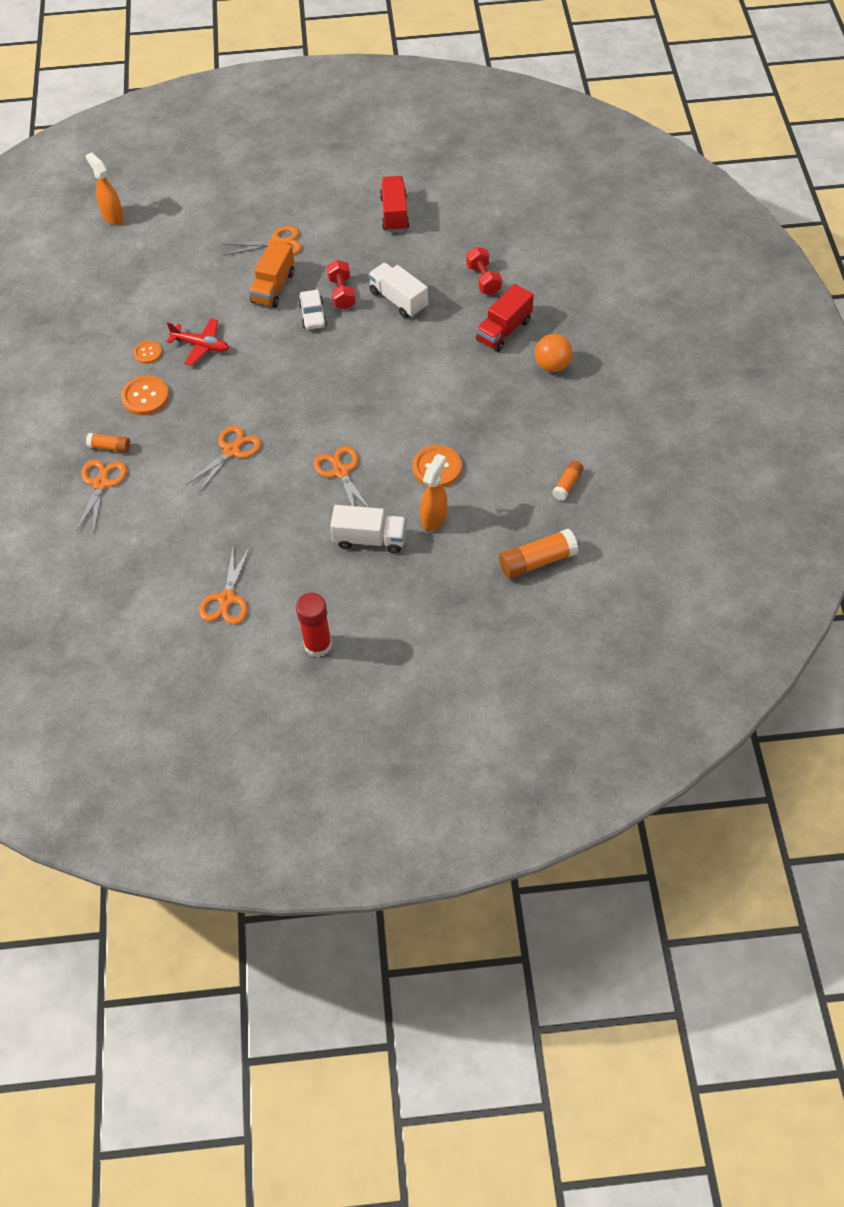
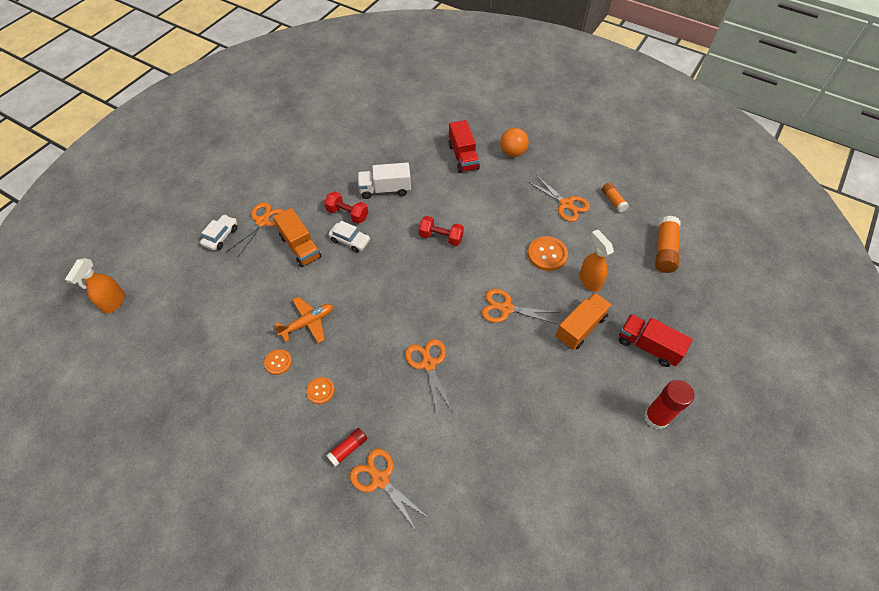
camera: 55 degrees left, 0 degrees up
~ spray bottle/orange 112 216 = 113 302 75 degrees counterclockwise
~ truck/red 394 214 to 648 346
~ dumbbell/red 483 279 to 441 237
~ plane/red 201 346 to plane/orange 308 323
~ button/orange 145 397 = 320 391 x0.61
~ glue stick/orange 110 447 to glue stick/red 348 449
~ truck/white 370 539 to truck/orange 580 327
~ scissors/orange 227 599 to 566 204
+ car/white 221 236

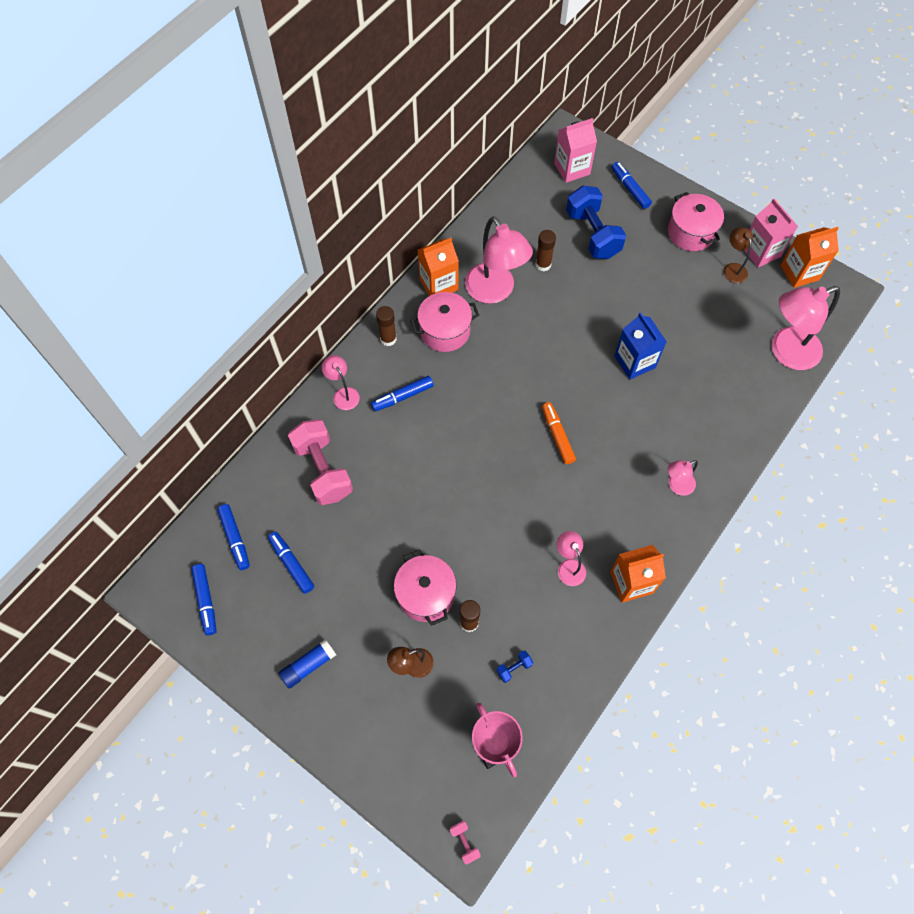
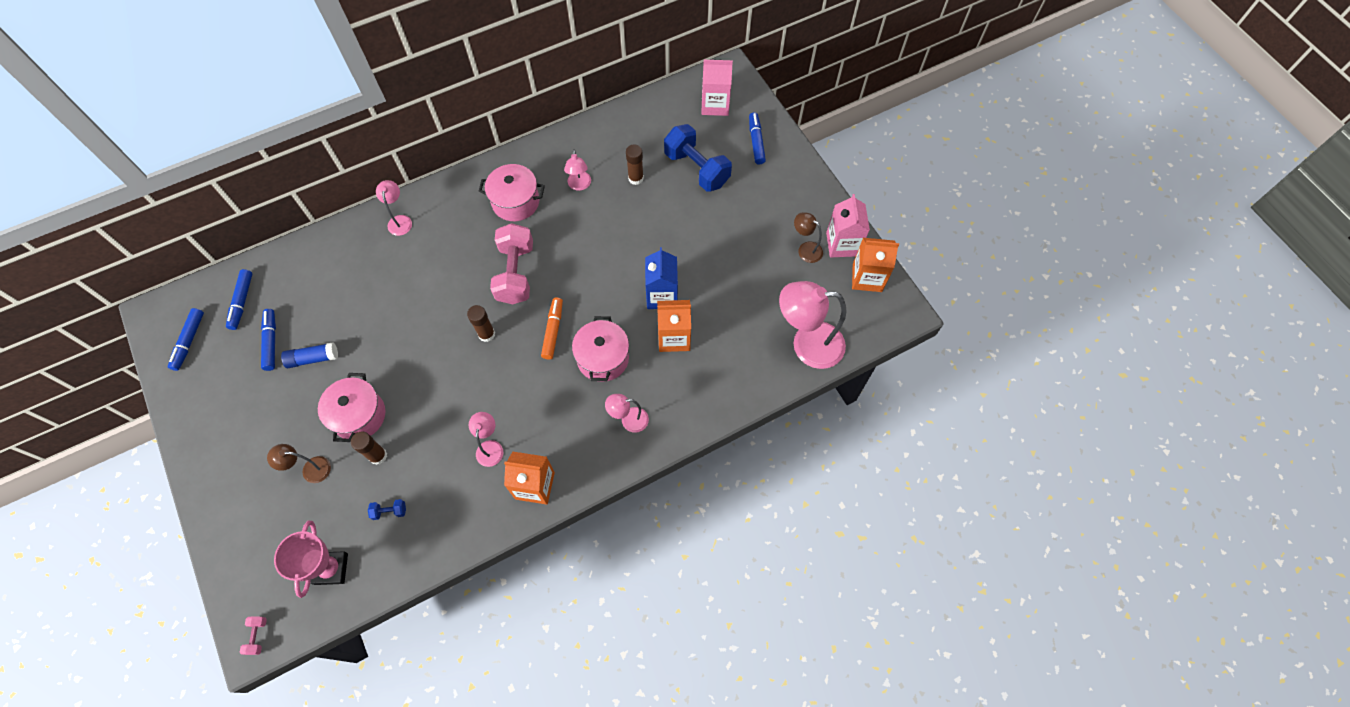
camera: 25 degrees right, 0 degrees up
~ dumbbell/blue 592 234 = 697 169 45 degrees counterclockwise
~ pot/pink 691 232 to 603 358
~ lamp/pink 495 291 = 579 185 x0.50
~ lamp/brown 733 269 = 805 249 60 degrees counterclockwise
~ carton/orange 438 284 to 674 337
~ glue stick/brown 388 339 to 486 334
- marker/blue 402 397
~ dumbbell/pink 323 470 to 515 273
~ glue stick/blue 308 665 to 313 358

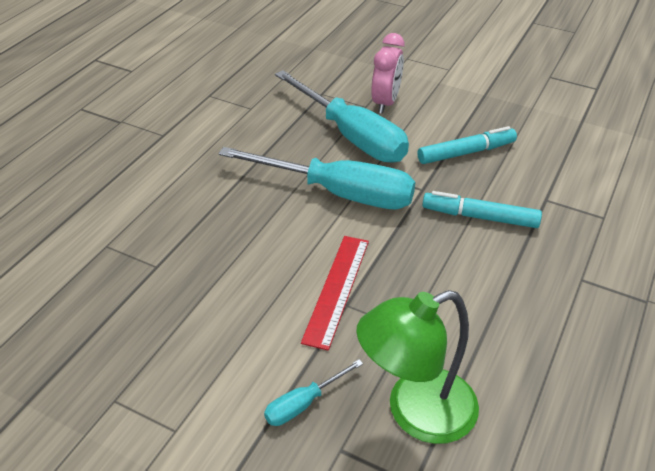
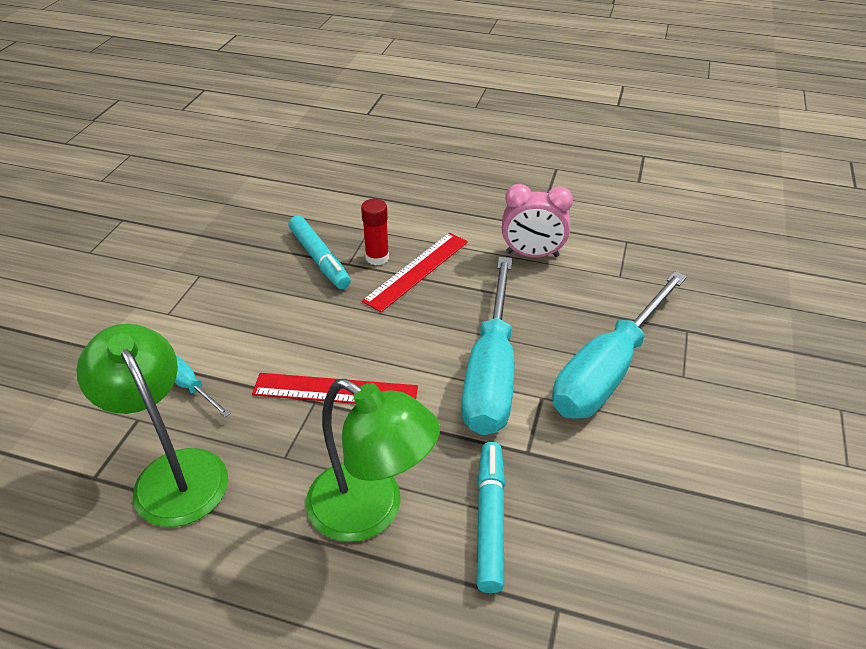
camera: 80 degrees right, 0 degrees up
~ clock/pink 385 103 to 532 254
~ marker/turquoise 466 152 to 319 259
+ glue stick/red 377 257
+ ruler/red 417 271
+ lamp/green 371 511

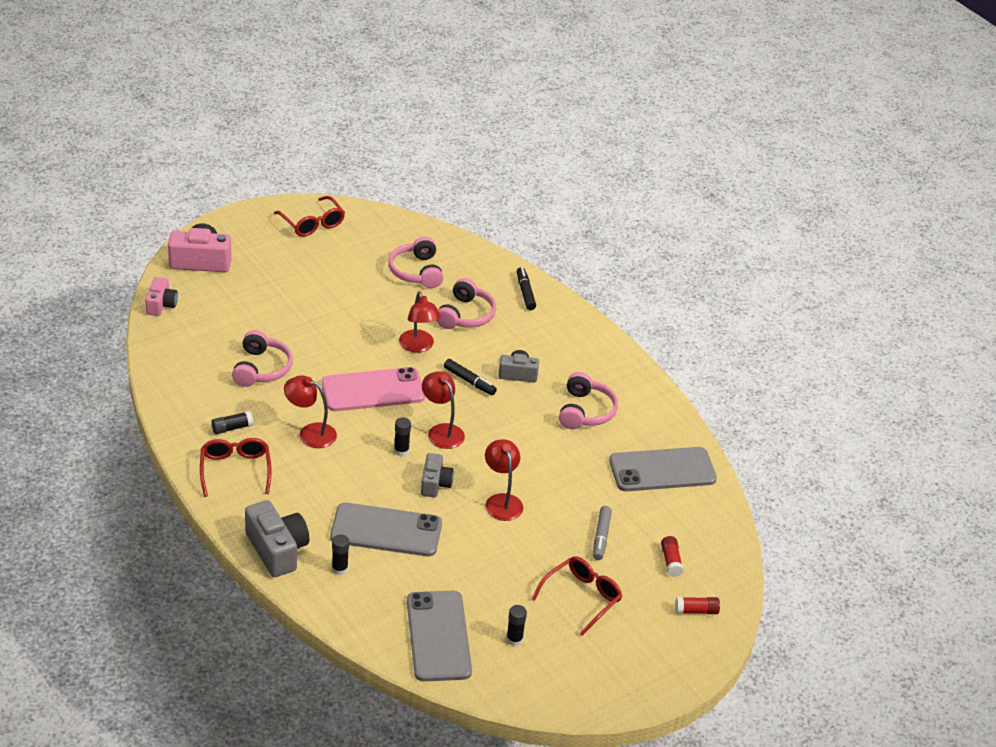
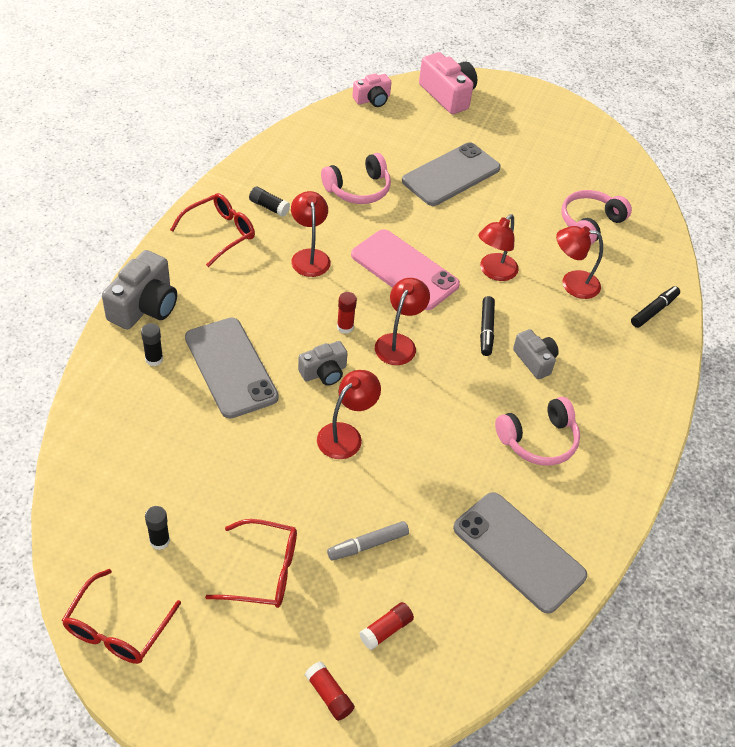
camera: 55 degrees right, 10 degrees up
~ glasses/red 312 223 to 117 628
~ headphones/pink 465 315 to lamp/red 572 283
~ glue stick/black 401 451 to glue stick/red 345 327
~ phone/grey 438 636 to 451 175

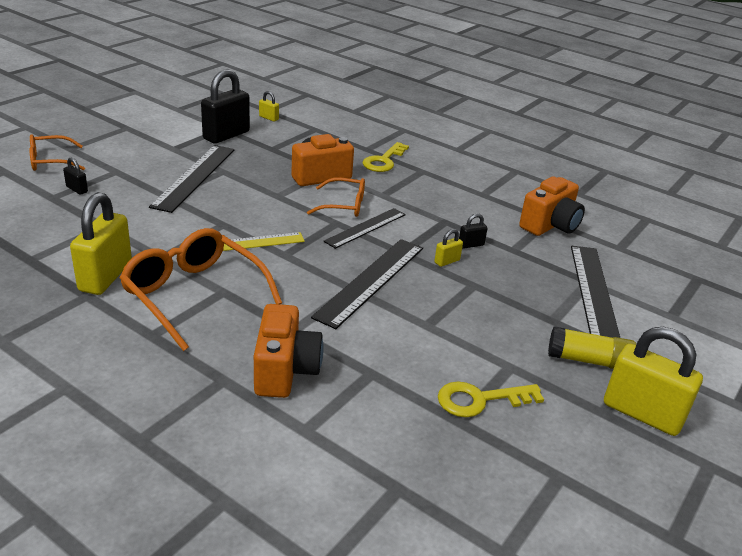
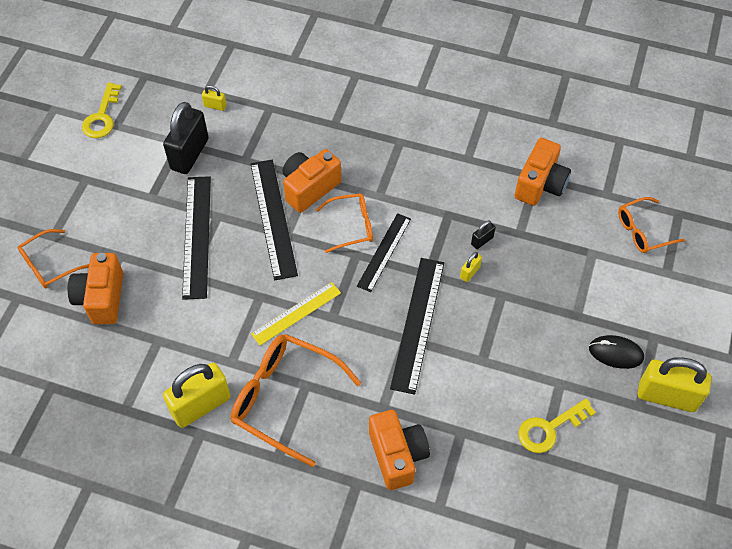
camera: 15 degrees left, 25 degrees up
~ key/yellow 384 161 to 102 117
~ padlock/black 77 189 to camera/orange 101 298
~ padlock/yellow 105 276 = 201 405 60 degrees clockwise
~ ruler/black 593 293 to 273 218
~ glue stick/yellow 588 360 to mouse/black 615 353
+ glasses/orange 643 231

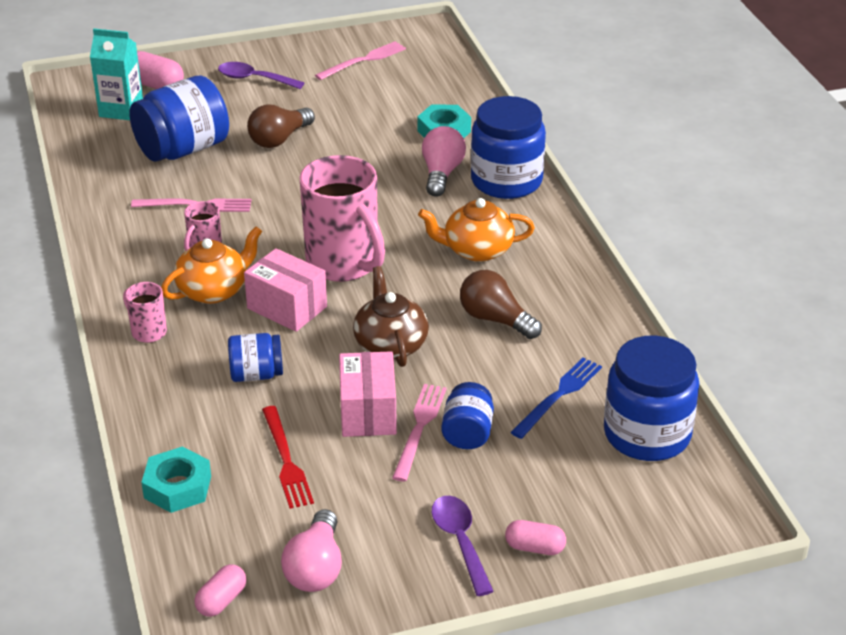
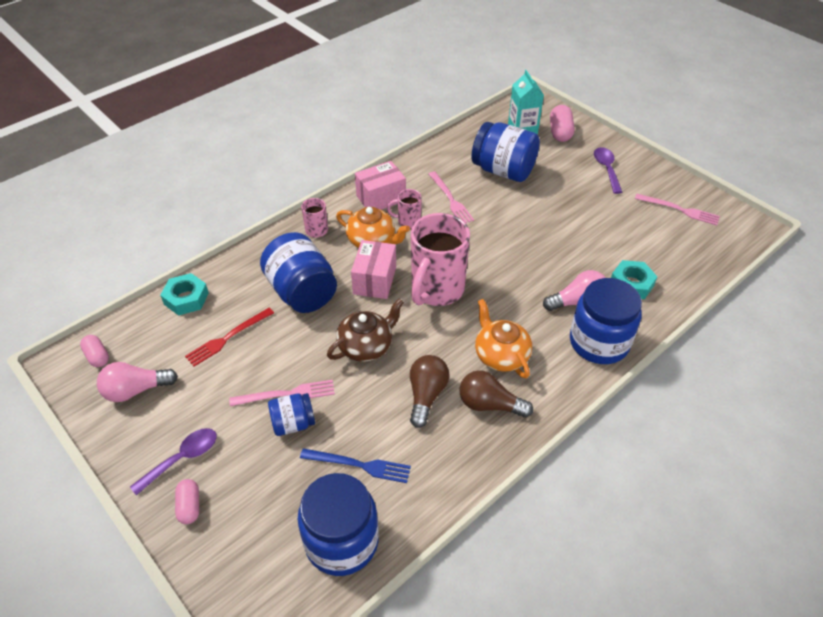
camera: 65 degrees right, 10 degrees up
~ light bulb/brown 279 139 to 489 404
~ jar/blue 256 374 = 302 292 x1.83
~ box/pink 368 412 to 381 198
~ capsule/pink 221 600 = 97 356 45 degrees clockwise

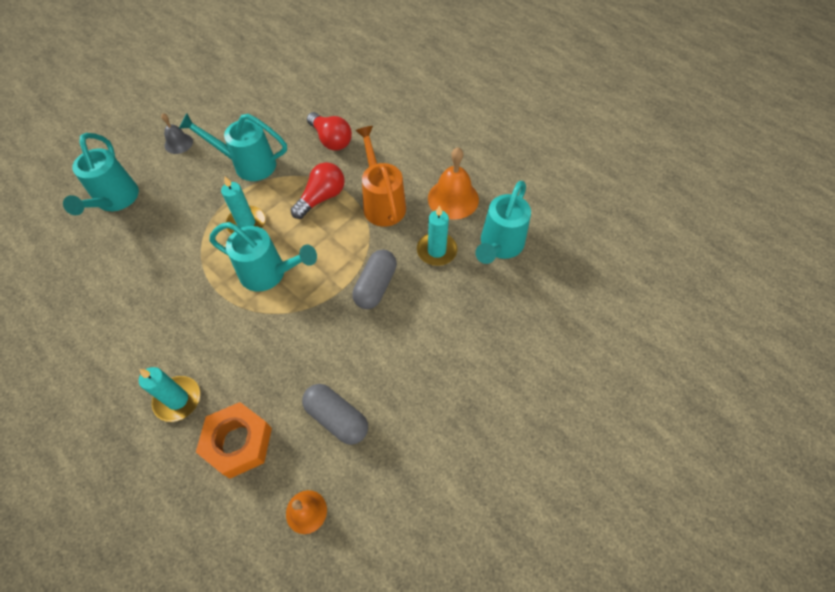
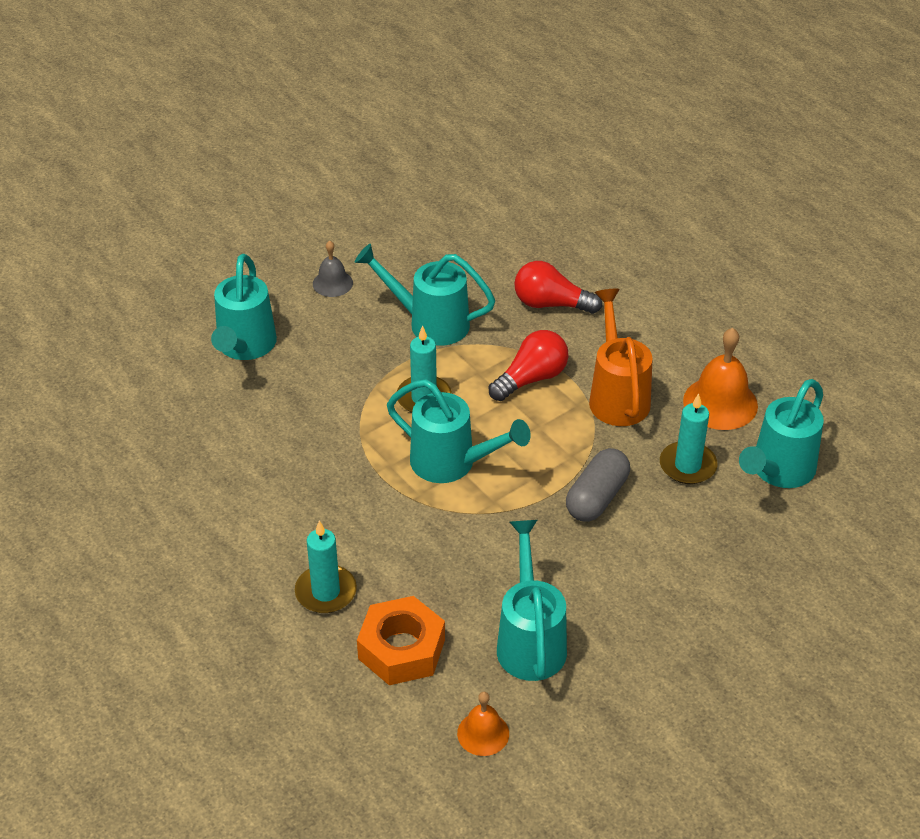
camera: 10 degrees right, 15 degrees down
~ light bulb/red 331 140 = 551 304 135 degrees clockwise
~ capsule/grey 337 418 to watering can/turquoise 530 641

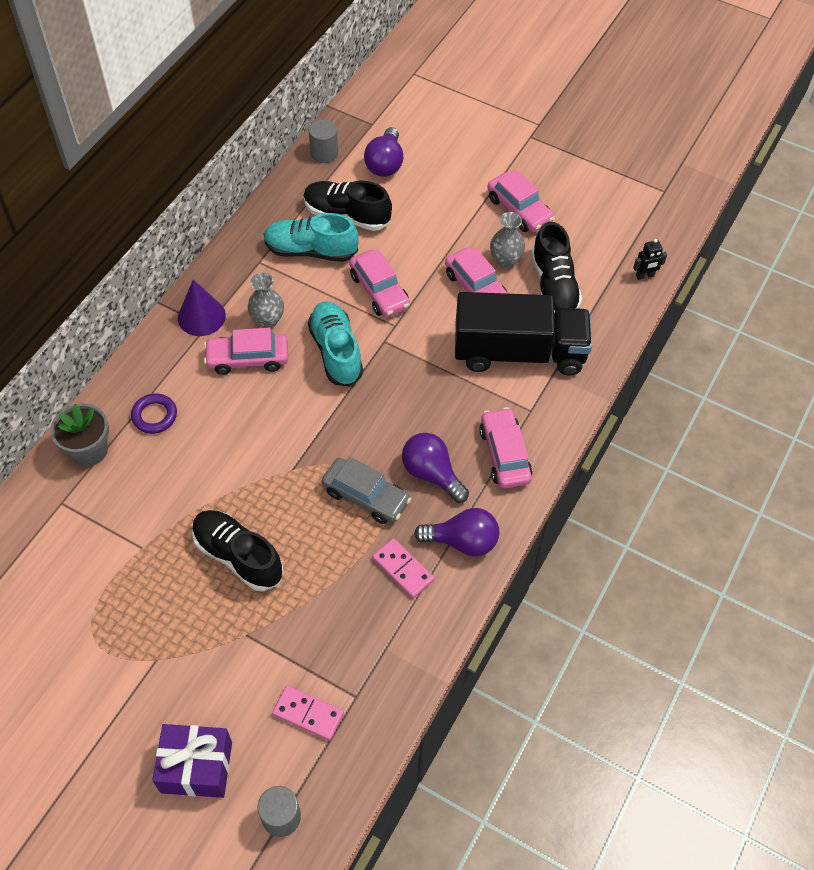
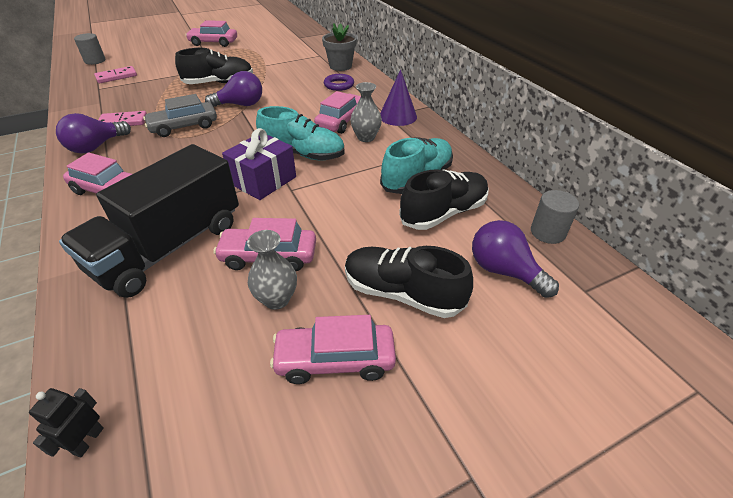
camera: 125 degrees right, 15 degrees down
~ shoe/black 554 286 to 402 293
~ car/pink 379 291 to 213 43
~ light bulb/purple 431 474 to 241 105
~ gift/purple 196 767 to 263 180

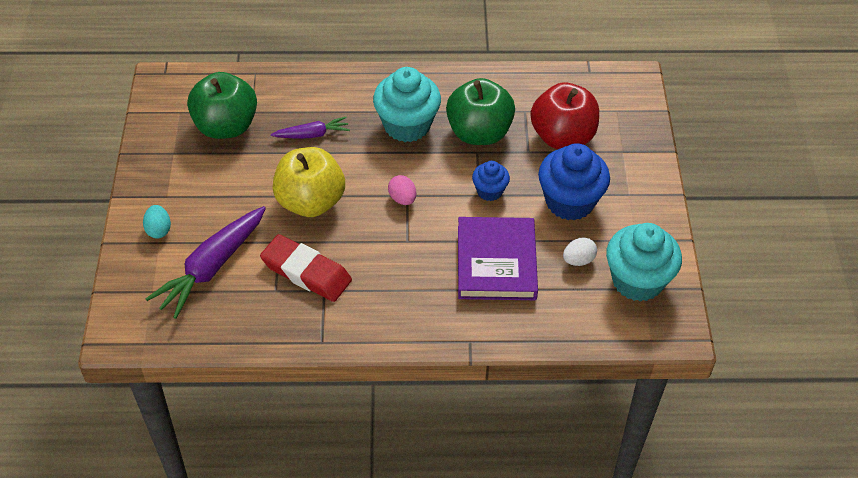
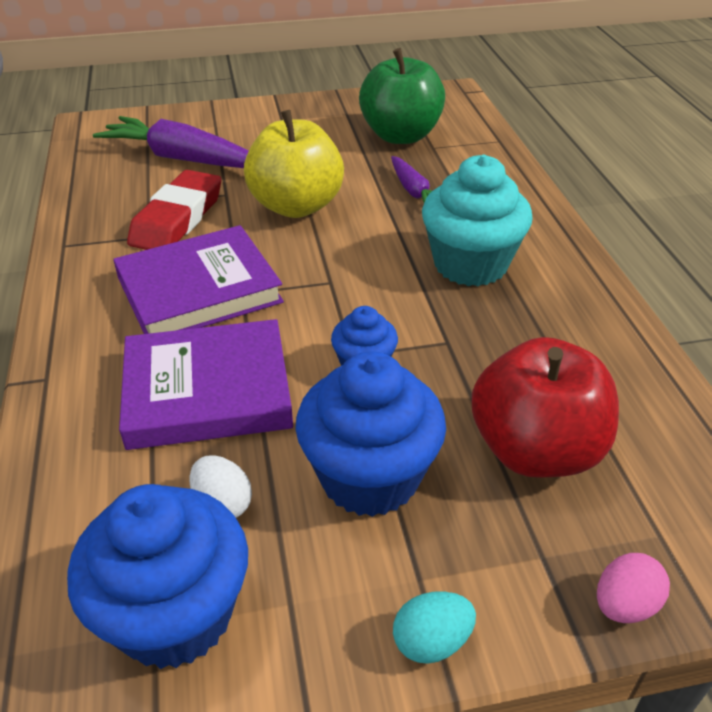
camera: 80 degrees right, 10 degrees down
- apple/green 479 133
~ egg/pink 402 199 to 624 605
~ egg/turquoise 159 230 to 431 641
~ cupcake/turquoise 637 280 to cupcake/blue 175 614
+ book/purple 199 290

